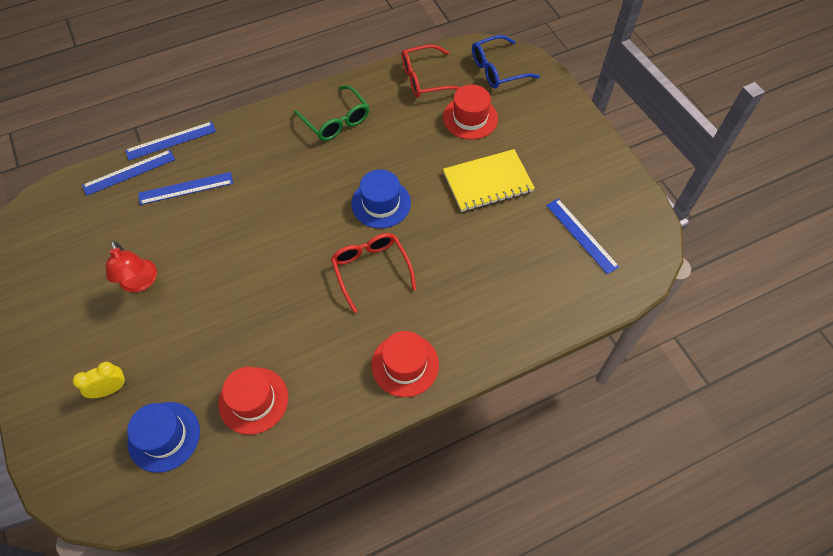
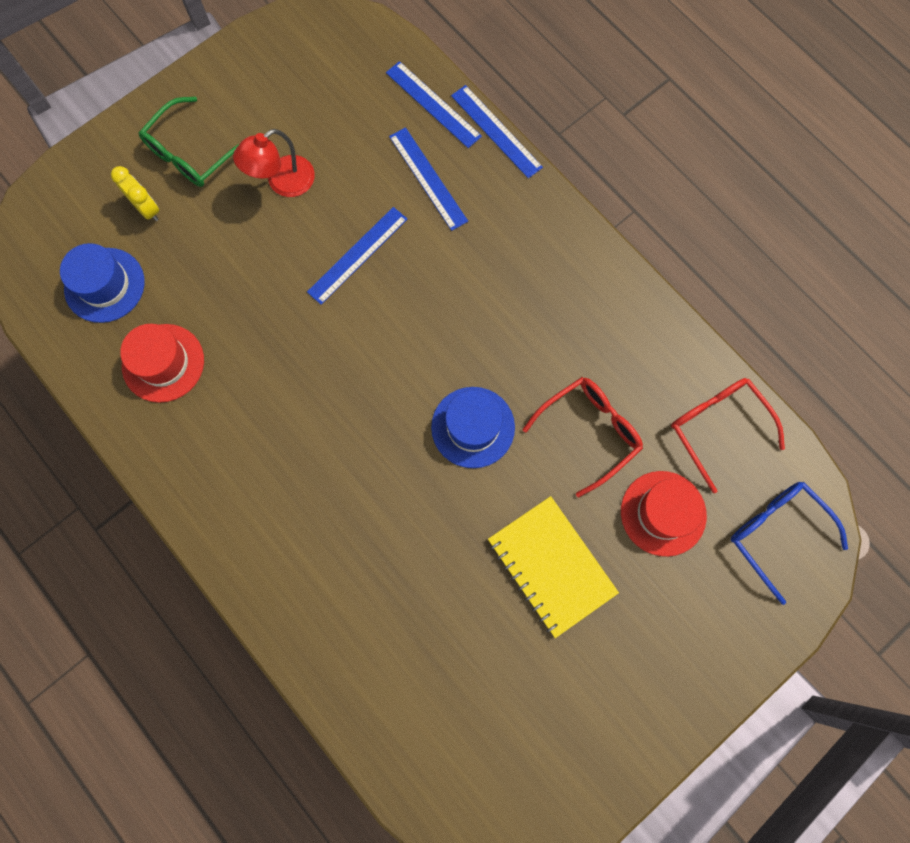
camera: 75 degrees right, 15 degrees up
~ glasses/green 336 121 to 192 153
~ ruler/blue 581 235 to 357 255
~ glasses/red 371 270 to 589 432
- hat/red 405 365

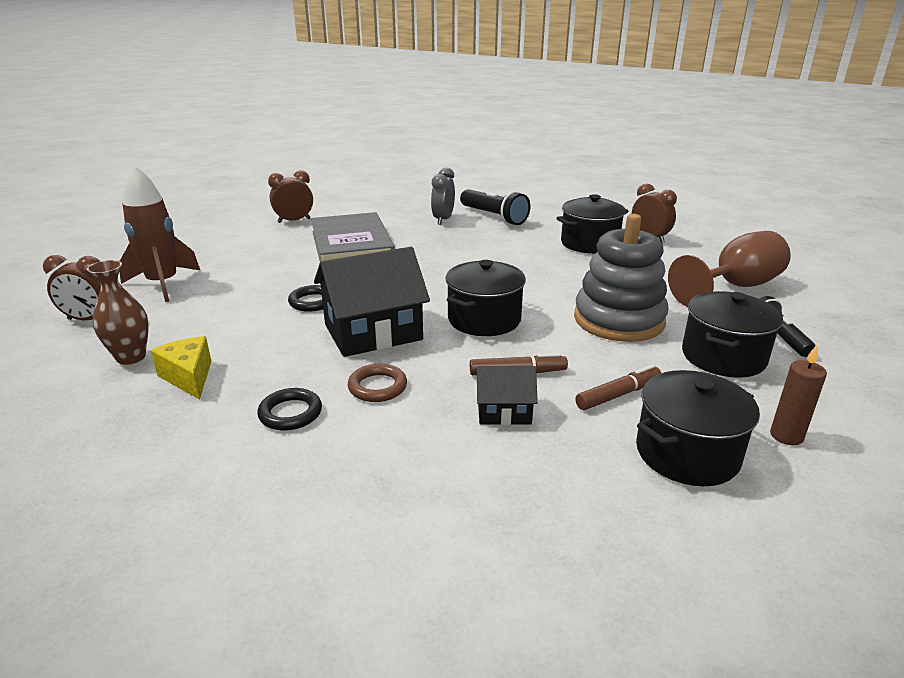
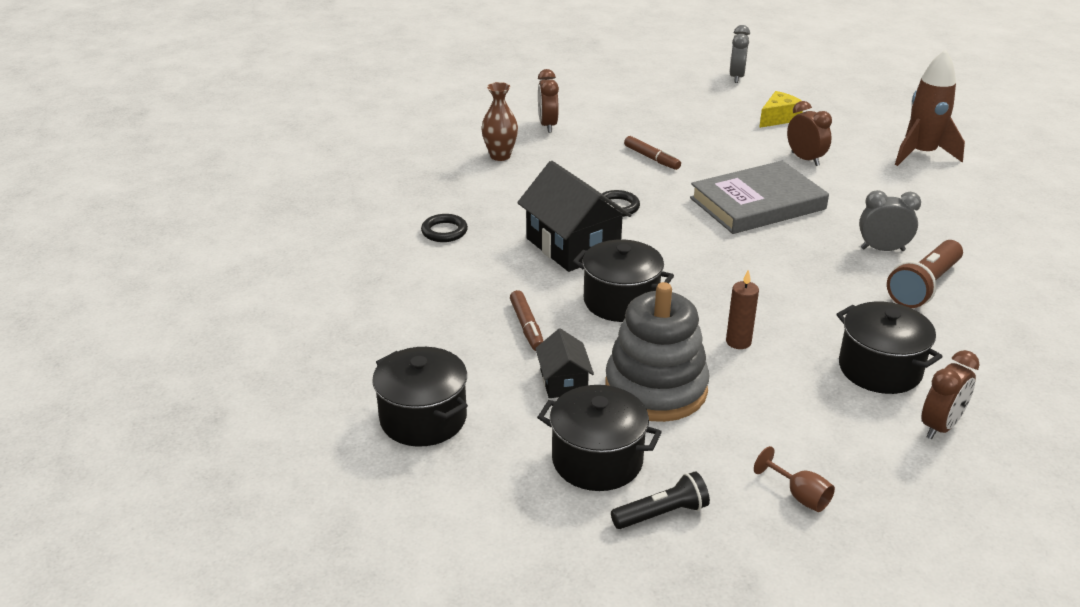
camera: 80 degrees right, 5 degrees up
~ rocket/brown 163 284 to 921 154
~ flashlight/black 494 217 to flashlight/brown 924 286
~ goblet/brown 734 287 = 799 495 x0.45
~ cheese/yellow 189 377 to 778 118
~ candle/brown 786 436 to 738 342
- ring/brown 377 387
~ marker/brown 618 394 to 652 158
~ house/black 504 411 to 563 381
+ clock/grey 736 77

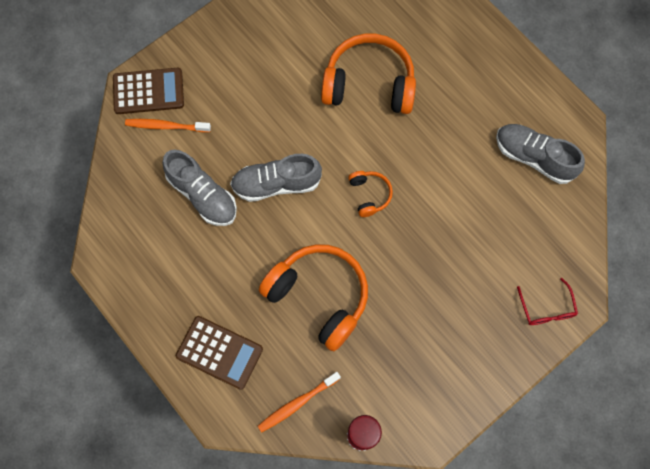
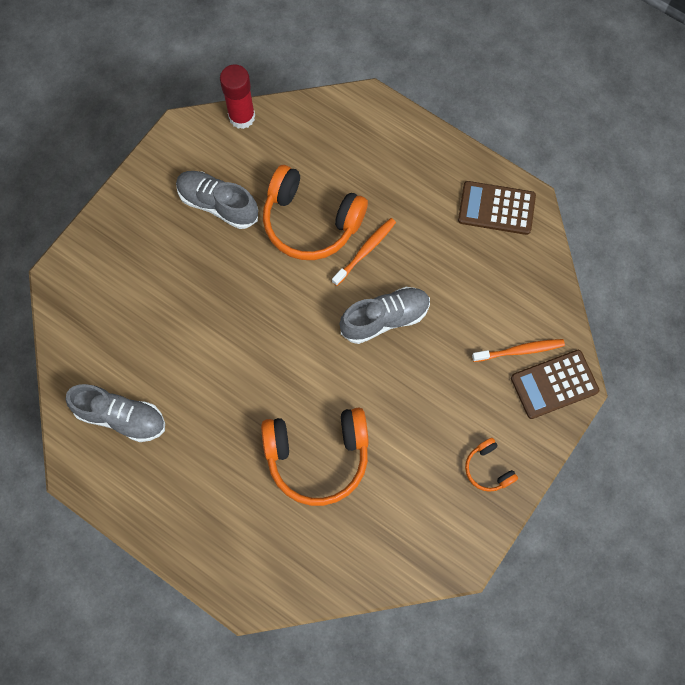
camera: 165 degrees right, 0 degrees up
~ shoe/grey 202 195 to 218 204
~ headphones/orange 369 195 to 488 469
- glasses/red 546 309
~ calculator/brown 219 352 to 496 208
~ toothbrush/orange 297 403 to 365 251

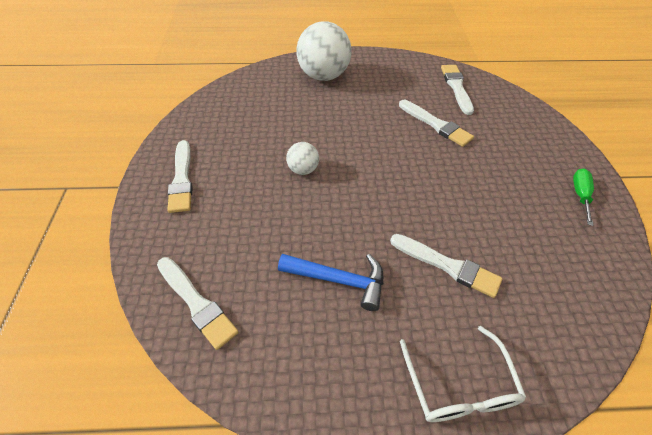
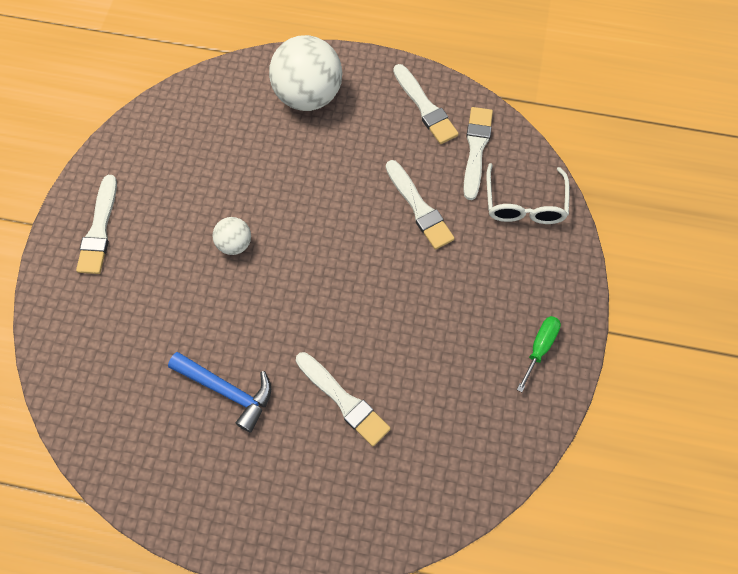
camera: 15 degrees right, 15 degrees up
~ brush/white 197 303 to 425 107
~ glasses/white 459 385 to 524 203

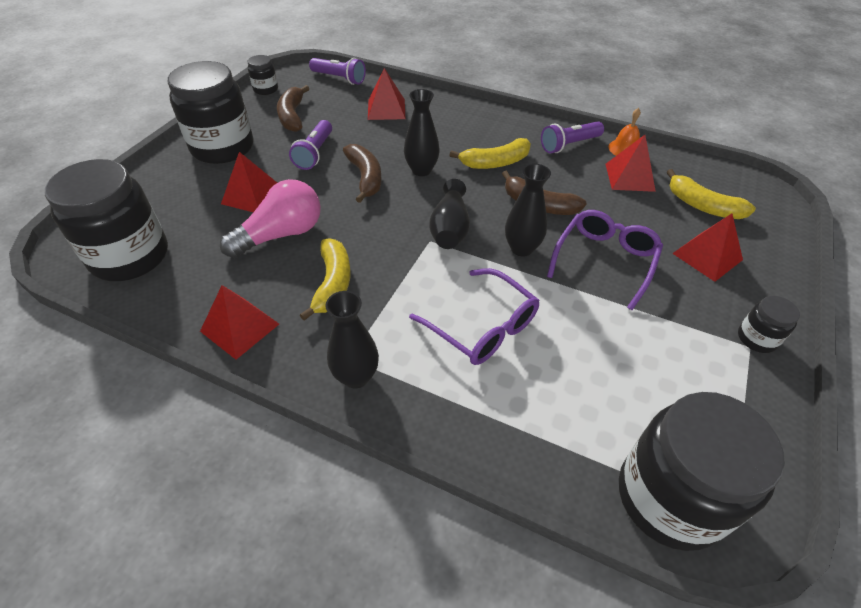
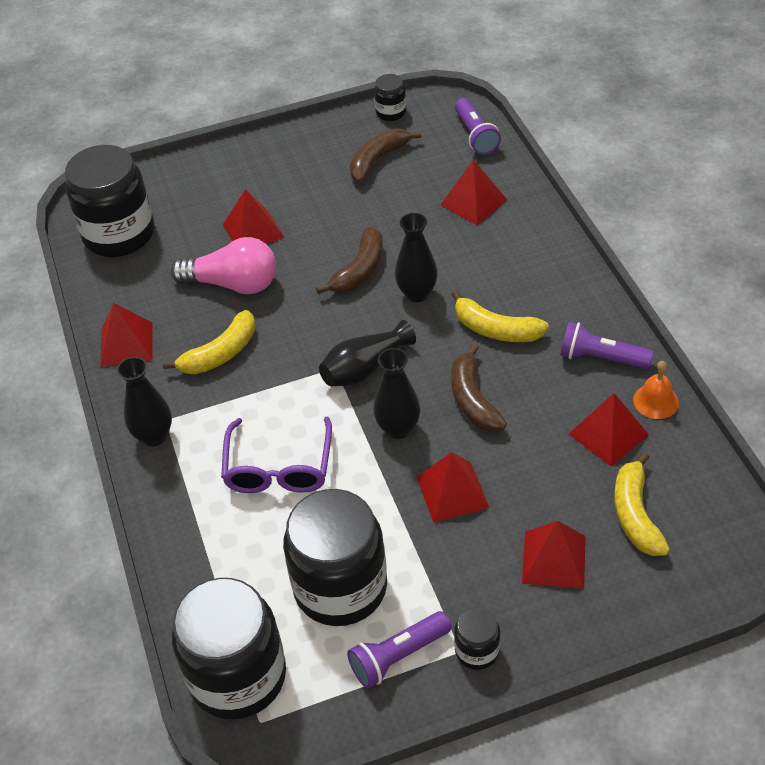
camera: 50 degrees right, 0 degrees up
~ jar/black 222 147 to 340 587
~ flashlight/purple 315 153 to 398 656
~ glasses/purple 604 261 to pyramid/red 452 492

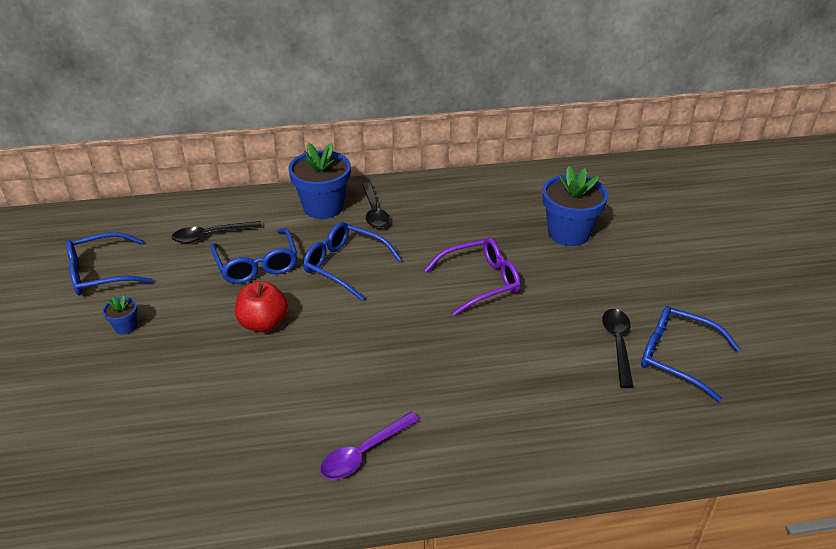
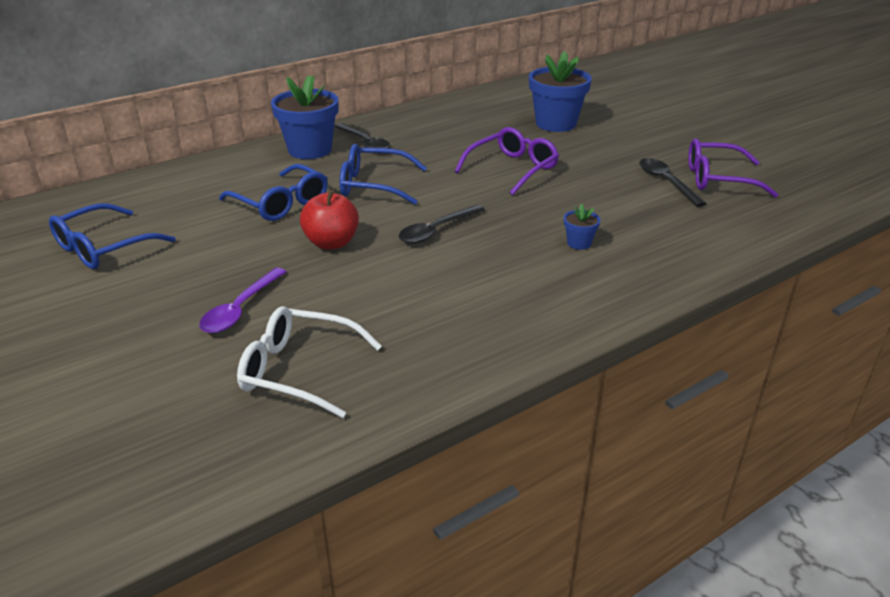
camera: 25 degrees left, 5 degrees down
~ spoon/black 211 235 to 436 231
~ flower pot/blue 125 327 to 579 243
~ glasses/blue 677 357 to glasses/purple 719 179
~ spoon/purple 364 453 to 240 309
+ glasses/white 299 371

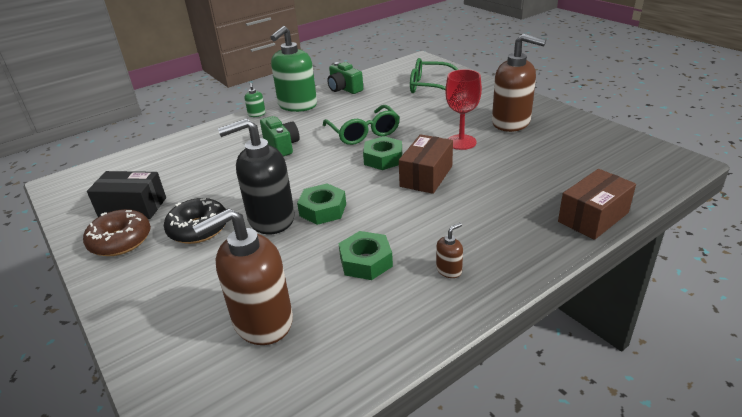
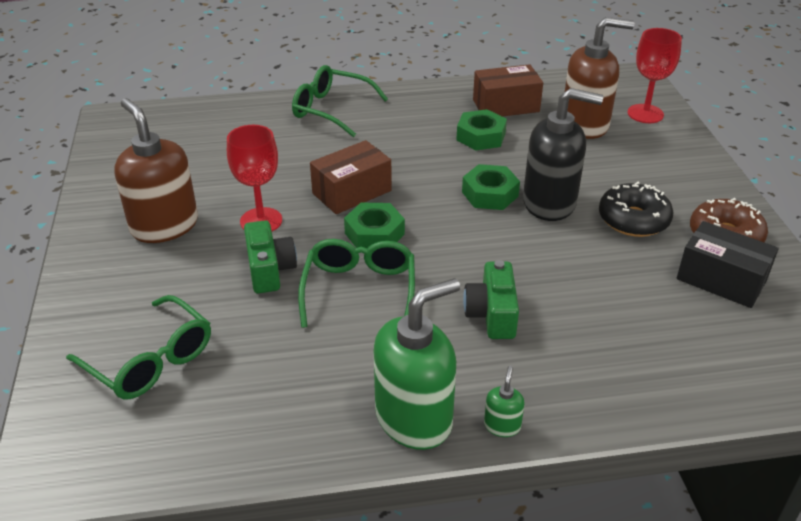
camera: 155 degrees left, 5 degrees up
~ camera/green 344 88 to 269 270
~ box/brown 593 217 to 506 106
- soap dispenser/brown 449 270
+ goblet/red 645 114
+ glasses/green 331 109

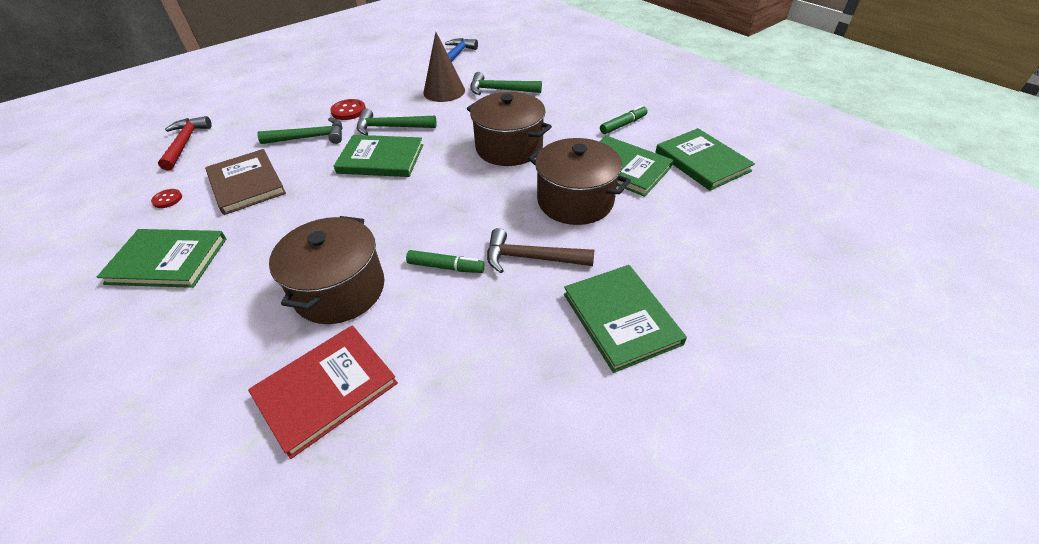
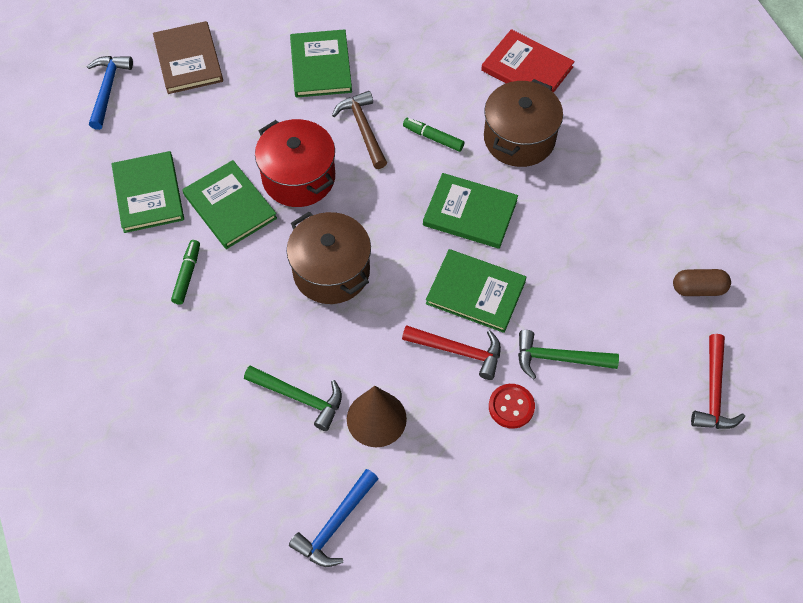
camera: 165 degrees left, 15 degrees up
~ marker/green 623 125 = 187 275 120 degrees clockwise
~ hammer/green 391 127 to hammer/red 459 351
~ pot/brown 575 201 to pot/red 298 177
~ book/brown 246 184 to 188 60
~ button/red 167 199 to capsule/brown 698 289
~ hammer/brown 531 258 = 363 129 135 degrees counterclockwise
~ book/green 168 260 to 470 213
~ book/red 326 389 = 527 69 60 degrees clockwise
+ hammer/blue 108 89

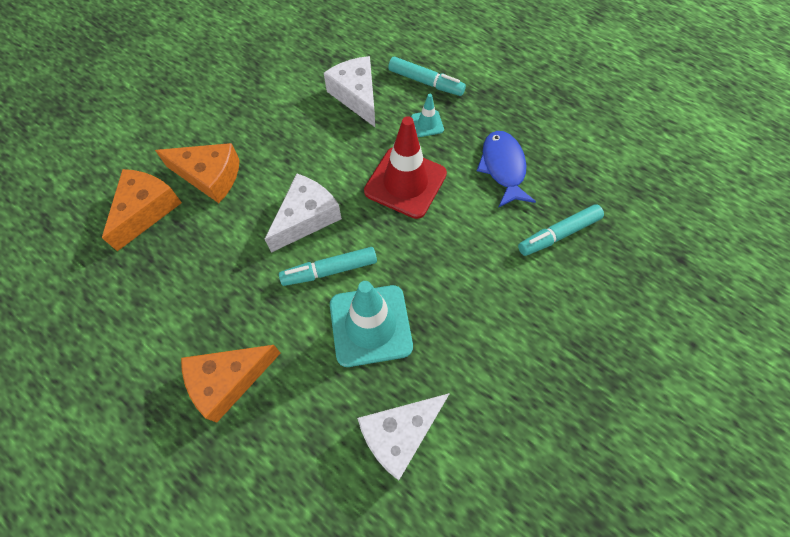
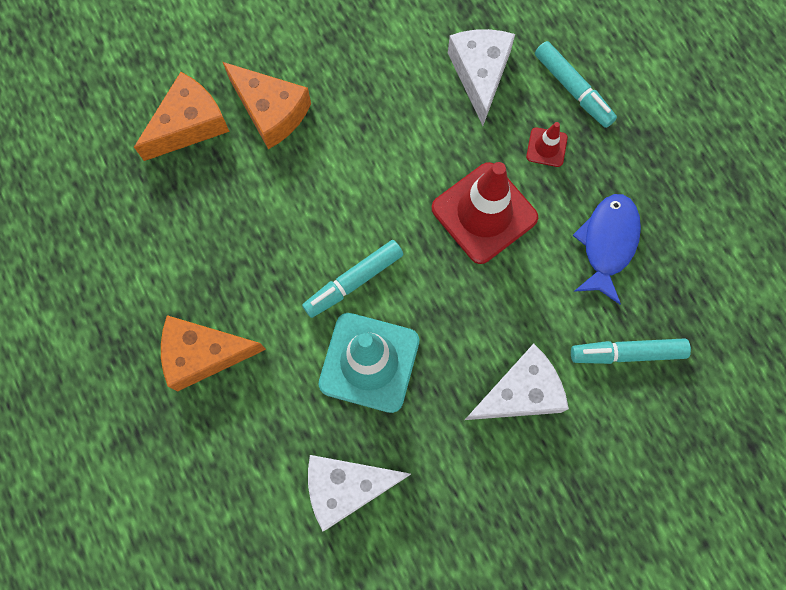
camera: 25 degrees right, 10 degrees up
~ traffic cone/turquoise 427 124 to traffic cone/red 546 147
~ cheese/white 306 218 to 520 392
~ marker/turquoise 329 270 = 353 281 45 degrees counterclockwise

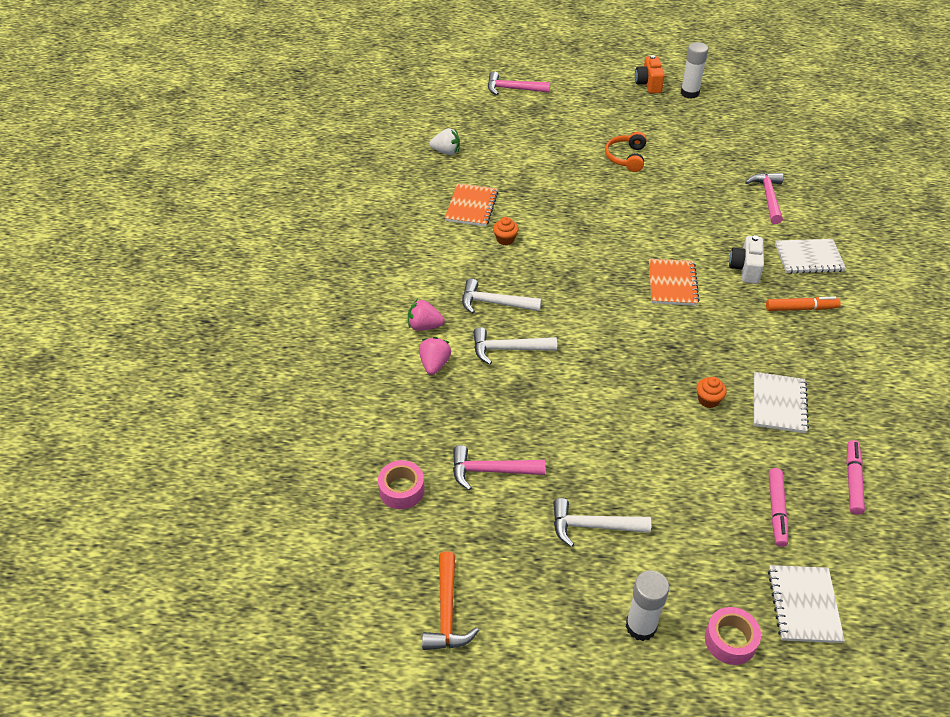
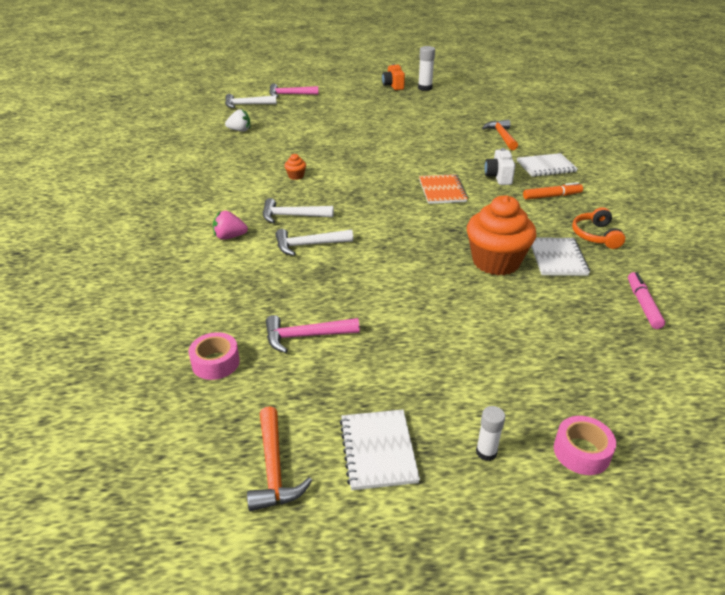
camera: 10 degrees left, 10 degrees down
~ headphones/orange 626 158 to 595 235
~ hammer/pink 768 197 to hammer/orange 502 136
- notebook/orange 471 206
- strawberry/pink 434 364
~ cupcake/orange 708 400 = 496 262 x2.48
- marker/pink 776 510
~ hammer/white 593 526 to 247 105
~ notebook/white 804 605 to 378 450
~ glue stick/white 641 626 = 486 452 x0.63

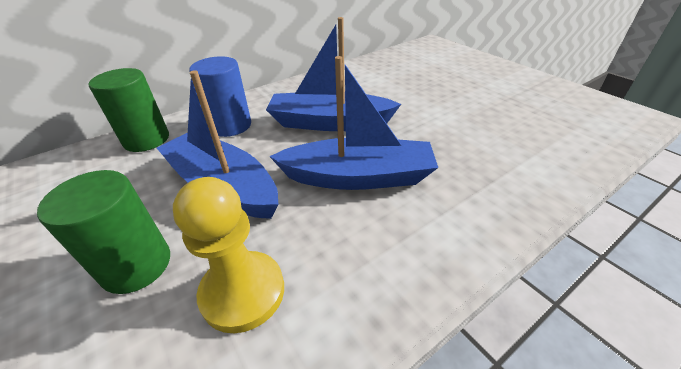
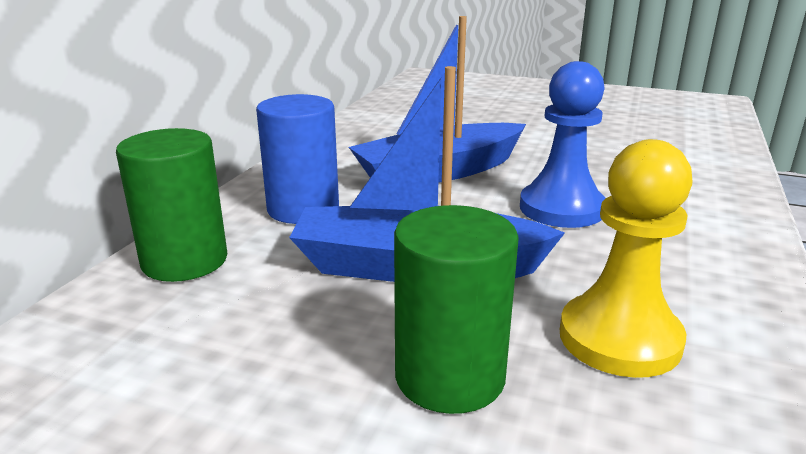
camera: 35 degrees left, 15 degrees down
~ boat/blue 358 177 to pawn/blue 561 208

